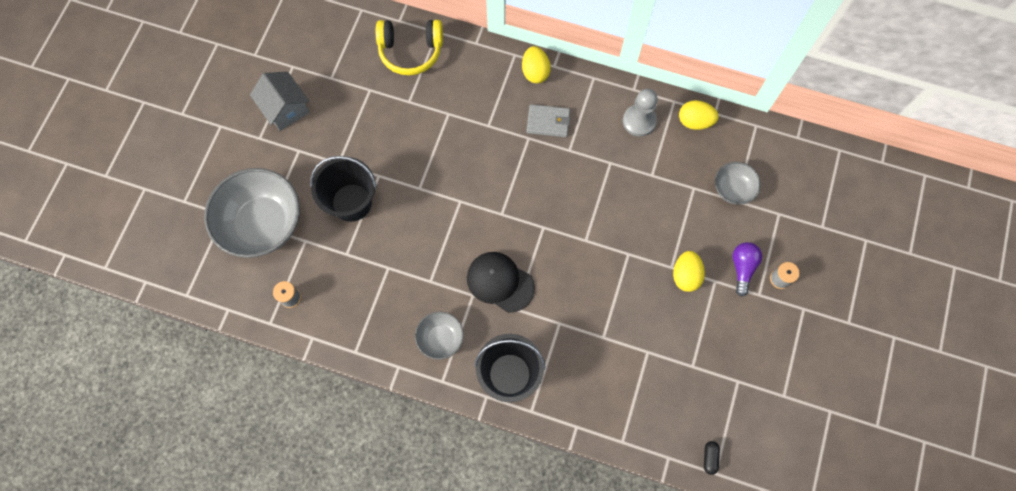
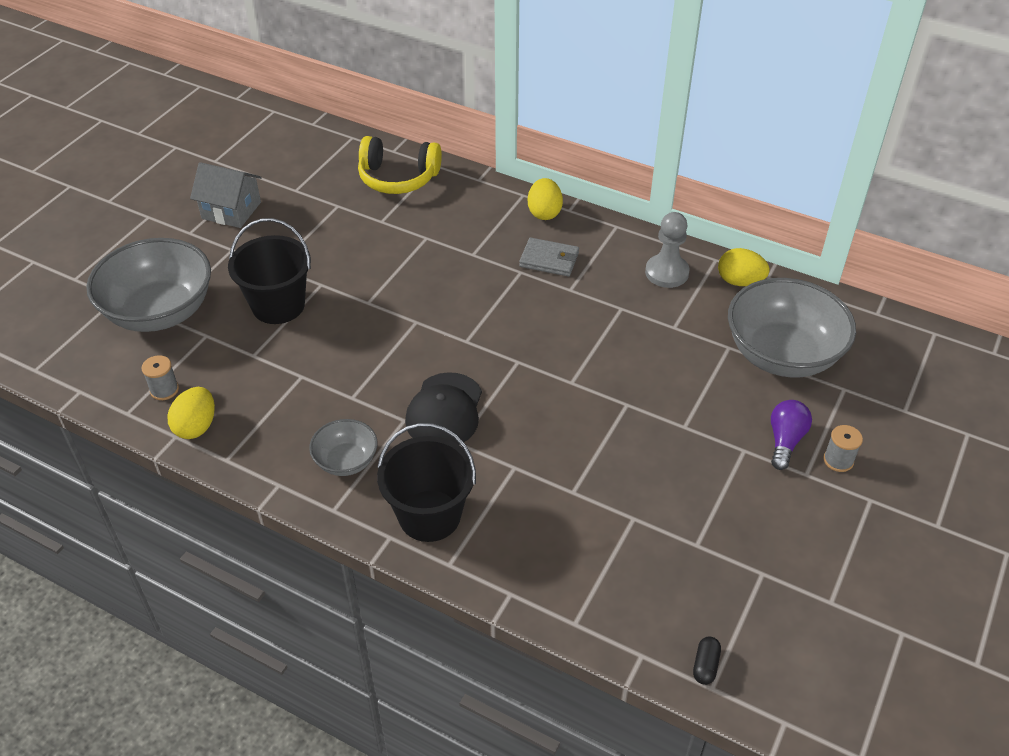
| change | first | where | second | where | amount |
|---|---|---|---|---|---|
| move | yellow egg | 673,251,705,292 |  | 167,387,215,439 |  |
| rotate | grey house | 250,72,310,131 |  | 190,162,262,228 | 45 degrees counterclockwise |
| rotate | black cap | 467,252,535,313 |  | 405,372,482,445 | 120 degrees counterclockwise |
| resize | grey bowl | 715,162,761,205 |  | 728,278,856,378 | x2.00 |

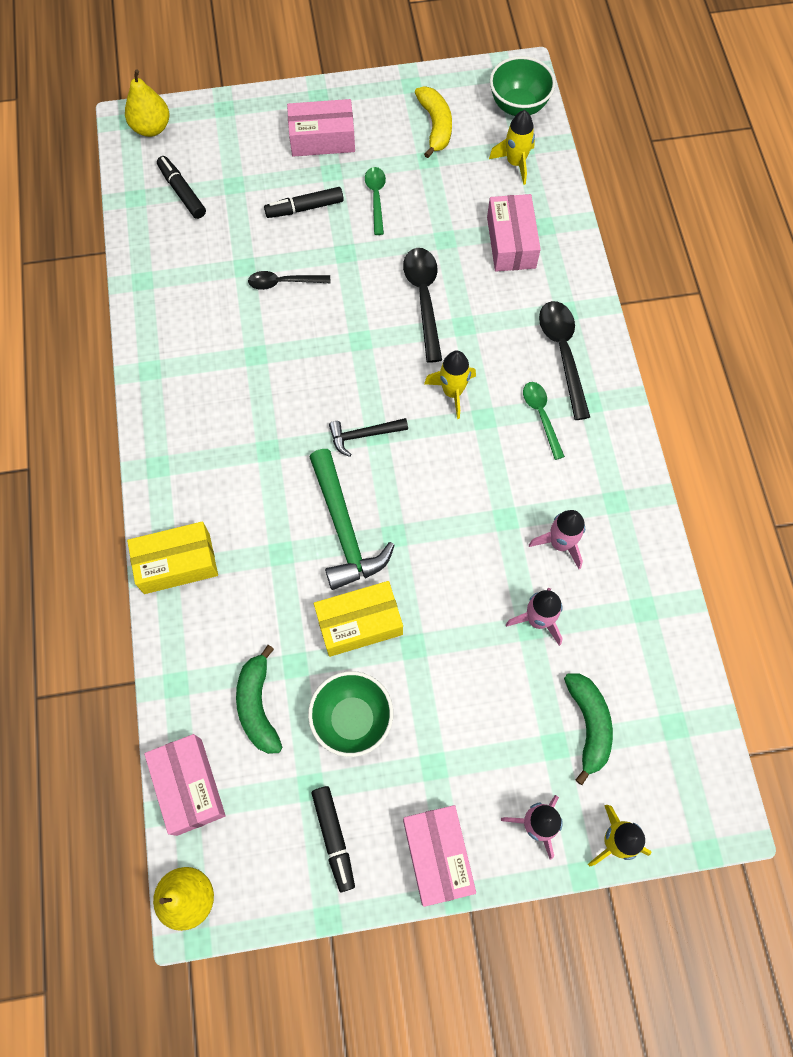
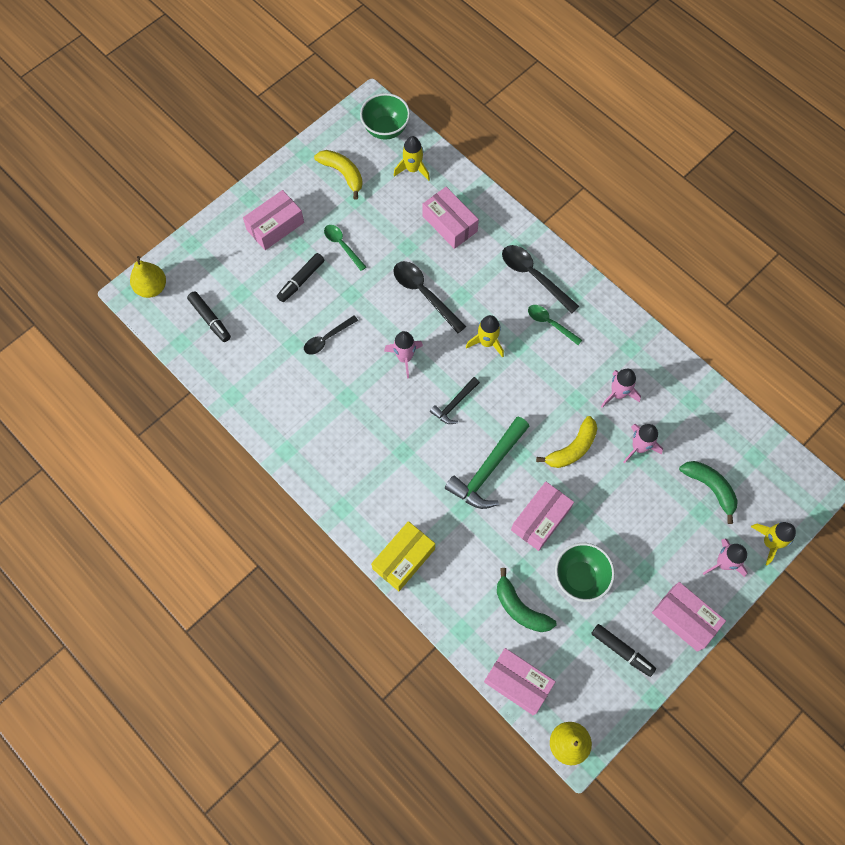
| change | first | where | second | where | amount |
|---|---|---|---|---|---|
| insert |  |  | pink rocket | 384,331,423,379 |  |
| insert |  |  | yellow banana | 536,416,597,468 |  |
| recolor | yellow box | 314,581,403,657 | pink box | 511,482,574,551 |  |
| rotate | black marker | 157,156,206,219 |  | 187,291,231,342 | 150 degrees counterclockwise |
| rotate | green hammer | 310,449,395,590 |  | 445,416,529,509 | 90 degrees clockwise |

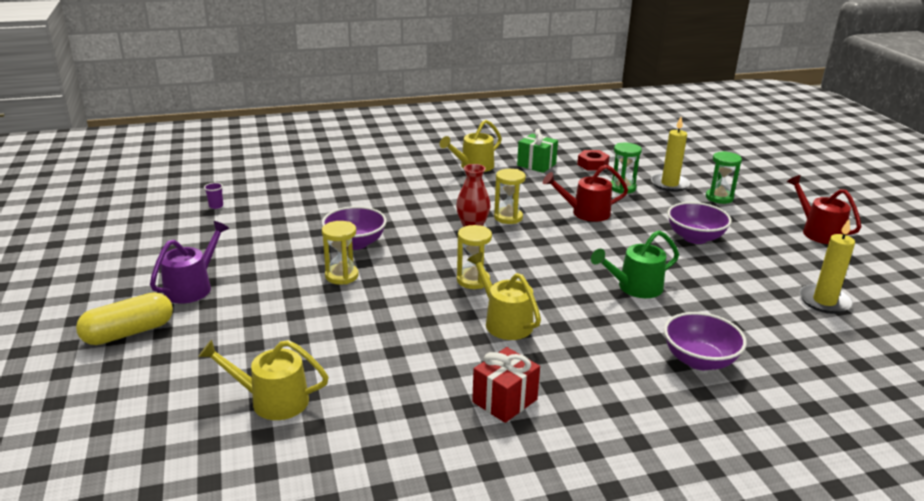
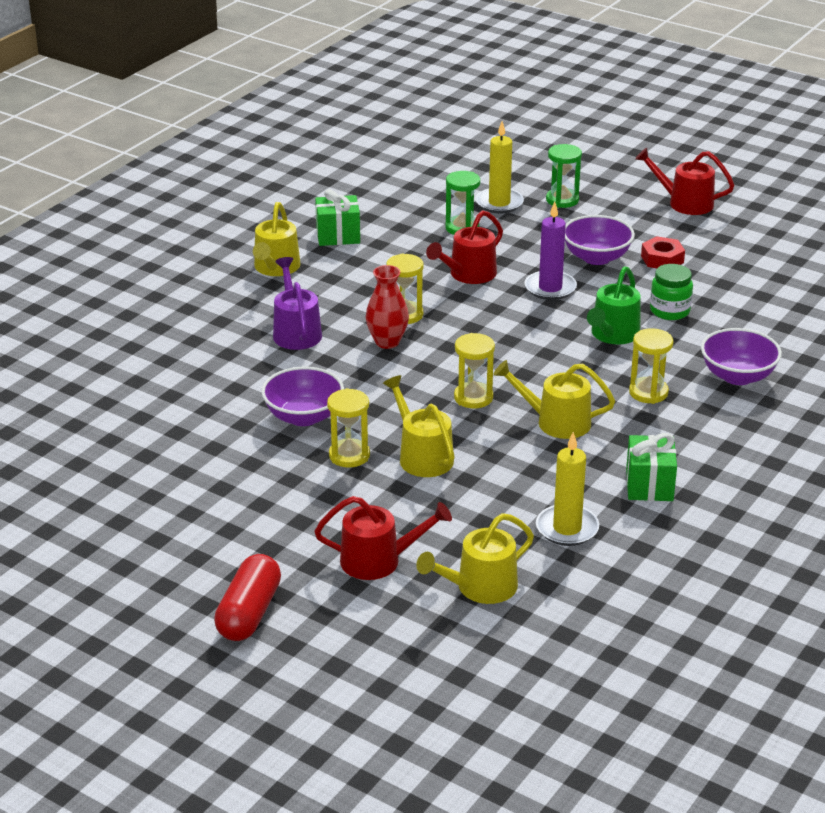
| change | first | where | second | where | amount |
|---|---|---|---|---|---|
| delete | purple cup | 204,183,223,209 |  |  |  |
| insert |  |  | red watering can | 314,496,452,580 |  |
| insert |  |  | yellow watering can | 383,375,455,477 |  |
| insert |  |  | purple candle | 524,202,577,300 |  |
| insert |  |  | yellow hourglass | 629,328,673,404 |  |
| insert |  |  | green jar | 650,264,693,320 |  |
| move | purple watering can | 150,221,229,304 |  | 273,257,322,350 |  |
| move | red nut | 577,150,610,171 |  | 641,236,685,268 |  |
| move | yellow candle | 799,219,855,314 |  | 536,432,599,546 |  |
| recolor | yellow capsule | 76,292,173,345 | red capsule | 214,554,281,641 |  |
| recolor | red gift | 472,347,540,423 | green gift | 626,433,677,501 |  |

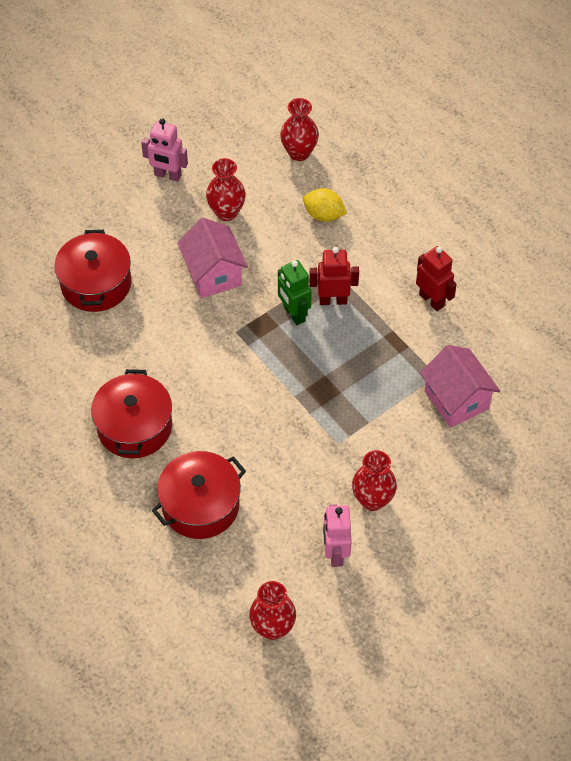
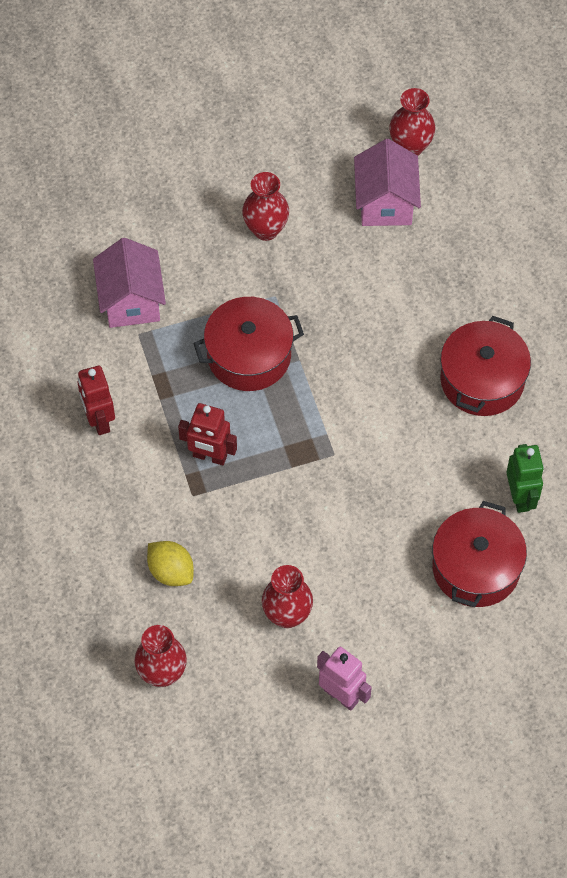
| change | first | where | second | where | amount |
|---|---|---|---|---|---|
| delete | pink robot | 323,504,352,567 |  |  |  |
| move | red pot | 152,451,246,539 |  | 193,297,304,391 |  |
| move | pink house | 177,218,248,298 |  | 354,139,421,226 |  |
| move | green robot | 278,260,312,325 |  | 506,444,544,513 |  |

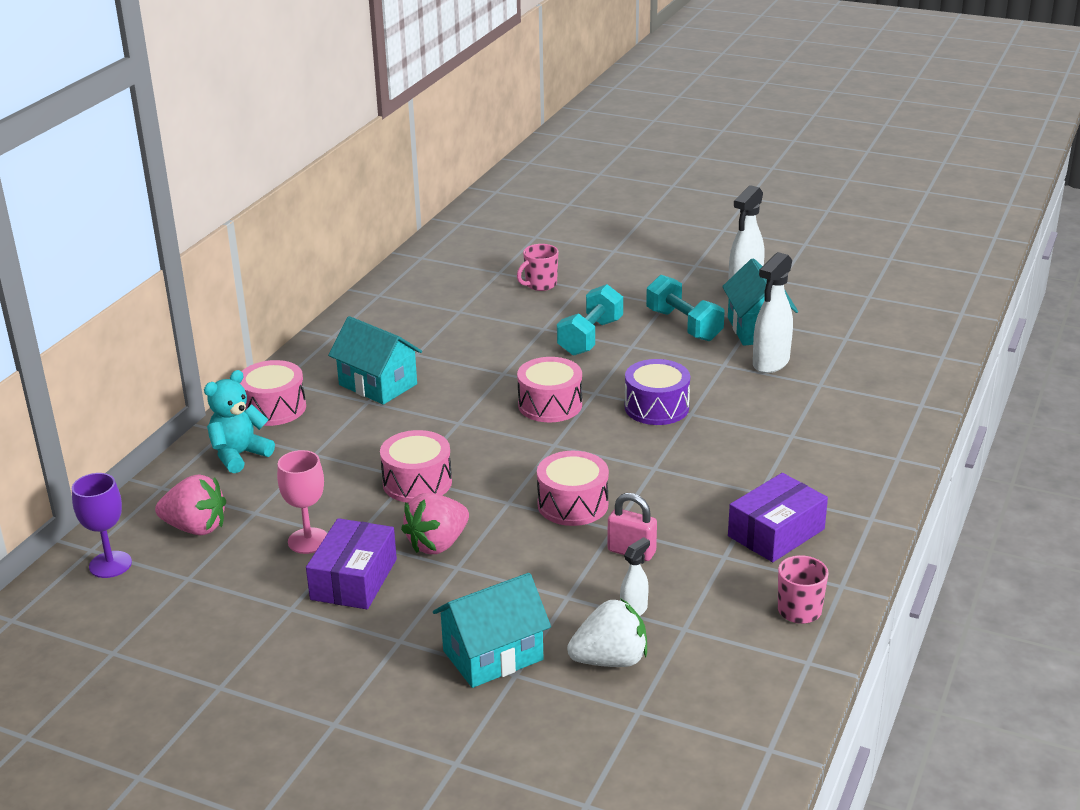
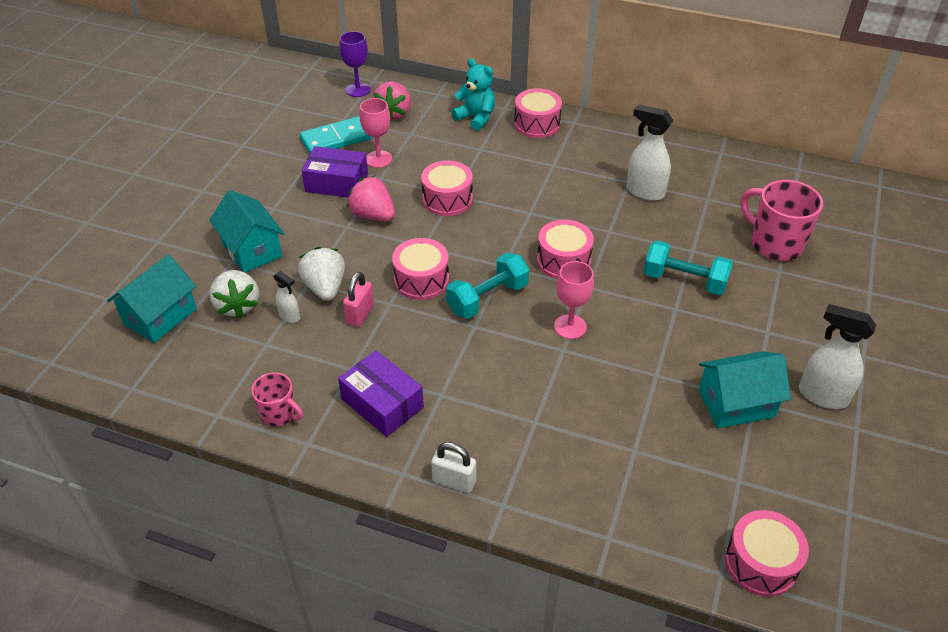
| change | first | where | second | where | amount |
|---|---|---|---|---|---|
| insert |  |  | white strawberry | 298,247,345,301 |  |
| insert |  |  | turquoise domino | 300,116,373,154 |  |
| insert |  |  | white padlock | 431,442,476,493 |  |
| insert |  |  | pink drum | 725,510,809,597 |  |
| move | turquoise house | 328,316,422,405 |  | 107,254,197,343 |  |
| move | turquoise dumbbell | 646,275,725,341 |  | 446,253,529,319 |  |
| move | white spray bottle | 753,252,793,373 |  | 626,104,674,201 |  |
| replace | purple drum | 625,359,690,425 | pink goblet | 554,261,594,339 |  |
| resize | pink mug | 517,244,559,291 |  | 741,180,823,261 | x1.74 |

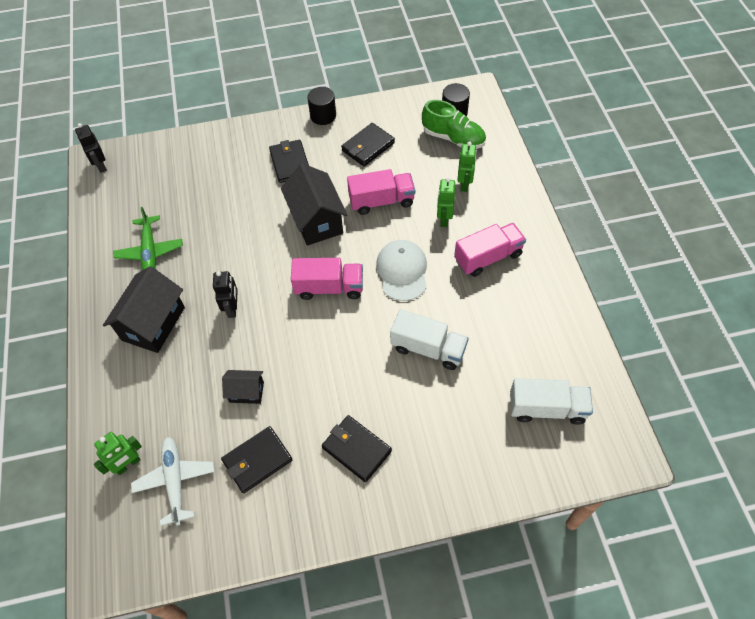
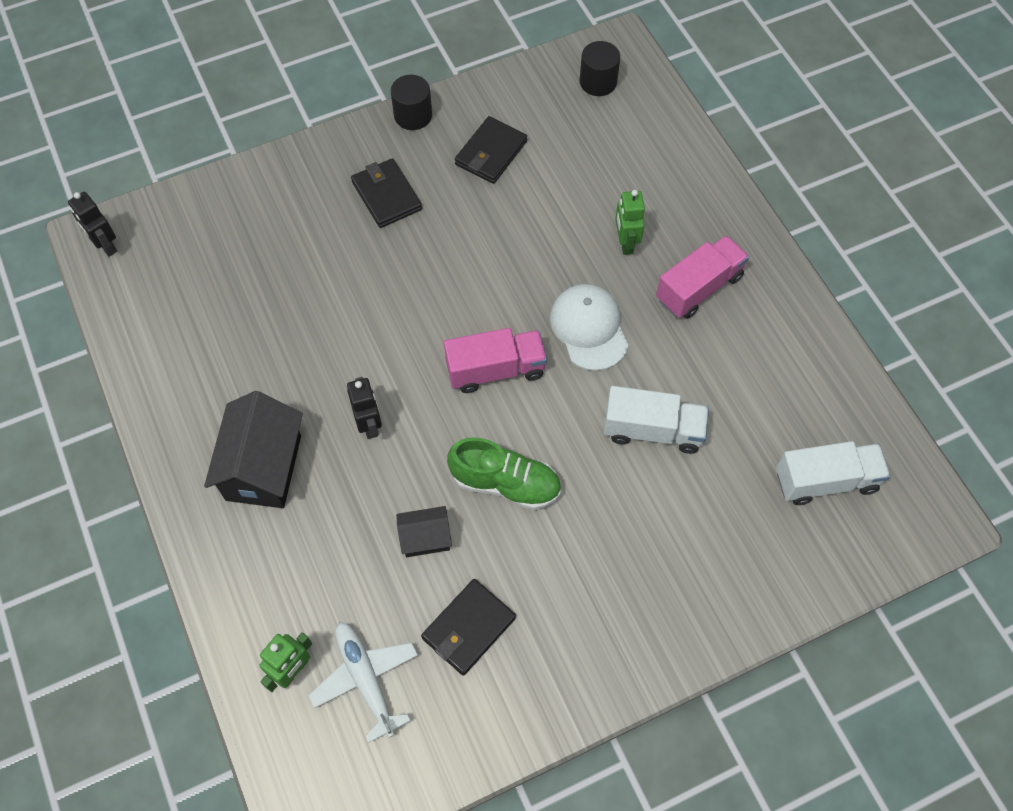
| change | first | where | second | where | amount |
|---|---|---|---|---|---|
| delete | green plane | 113,207,183,270 |  |  |  |
| delete | black house | 281,163,348,245 |  |  |  |
| delete | black wallet | 322,415,392,482 |  |  |  |
| delete | pink truck | 347,169,415,215 |  |  |  |
| delete | green robot | 457,142,477,192 |  |  |  |
| move | green shoe | 422,100,486,149 |  | 447,437,561,510 |  |

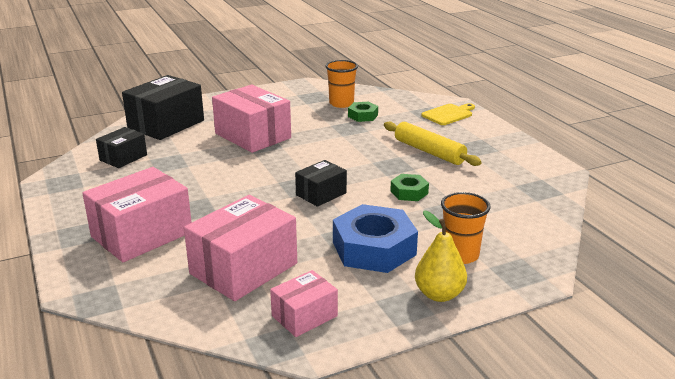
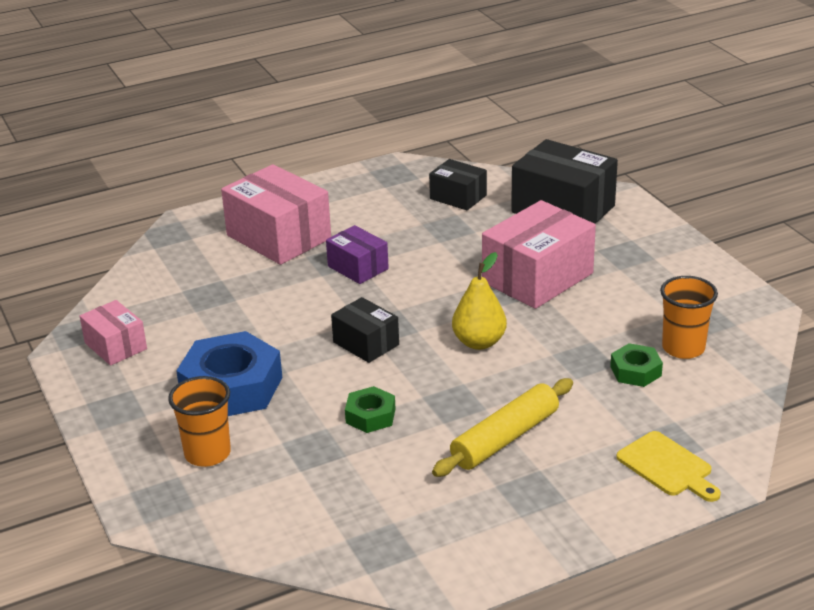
| change | first | where | second | where | amount |
|---|---|---|---|---|---|
| delete | pink box | 184,195,297,301 |  |  |  |
| insert |  |  | purple box | 326,225,389,284 |  |
| move | yellow pear | 415,211,467,302 |  | 452,252,507,350 |  |

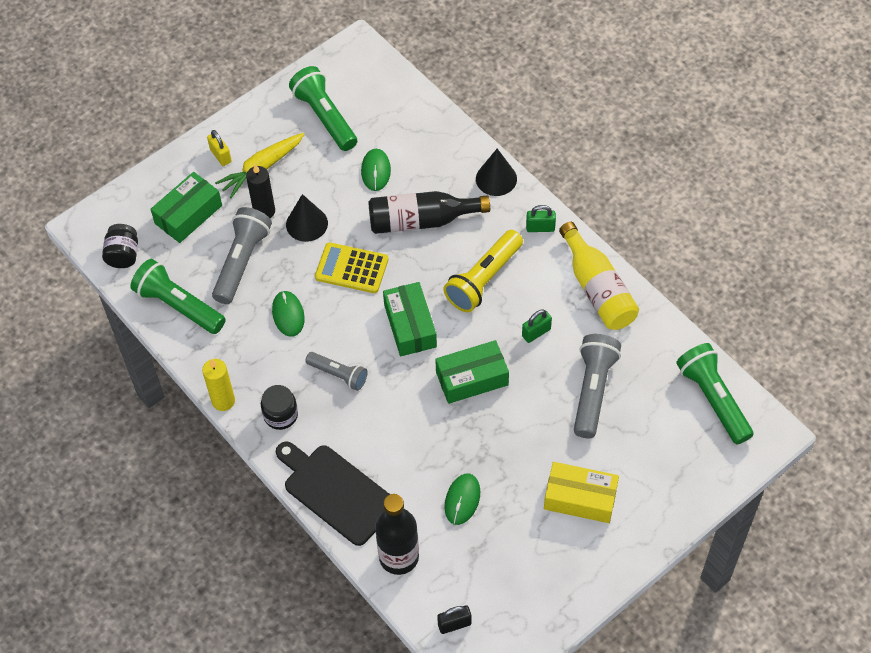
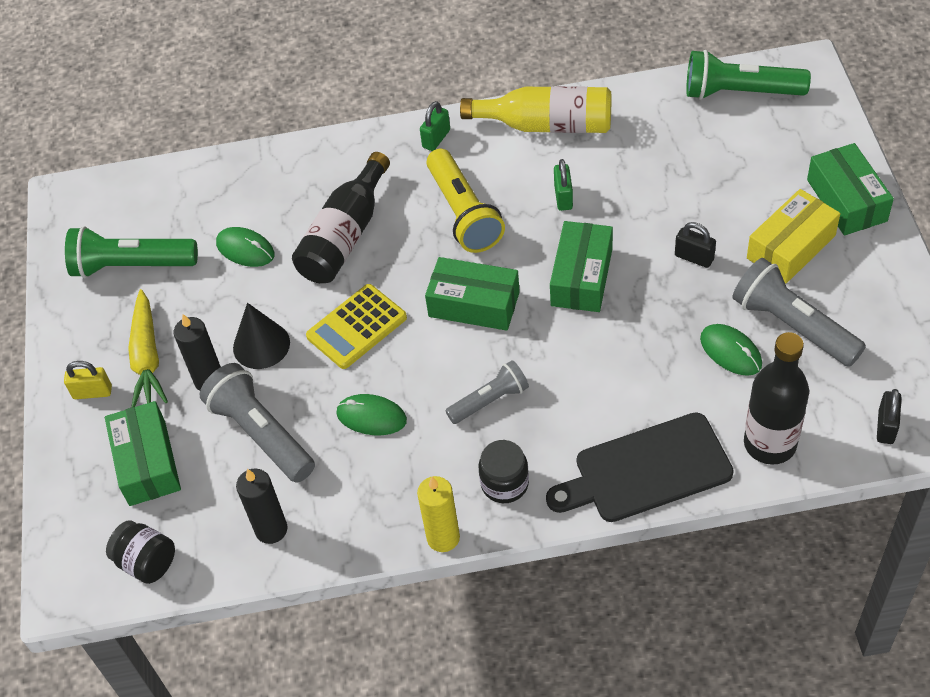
| change | first | where | second | where | amount |
|---|---|---|---|---|---|
| delete | black cone | 476,149,517,196 |  |  |  |
| insert |  |  | black padlock | 675,222,716,268 |  |
| insert |  |  | green box | 807,143,894,235 |  |
| move | grey flashlight | 574,334,621,438 |  | 733,258,866,367 |  |
| replace | green flashlight | 130,259,226,334 | black candle | 236,469,288,544 |  |

